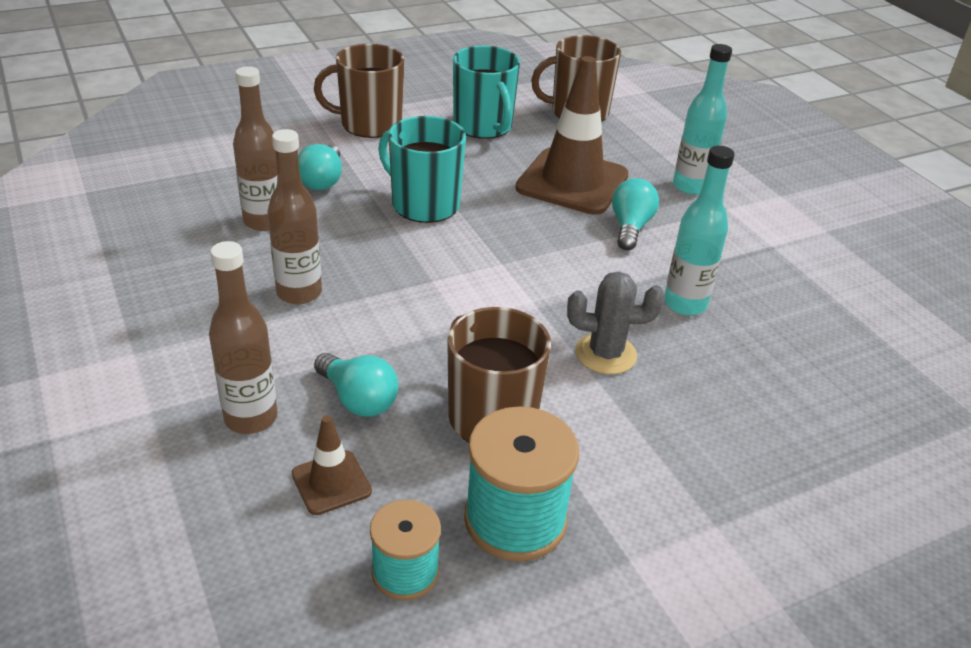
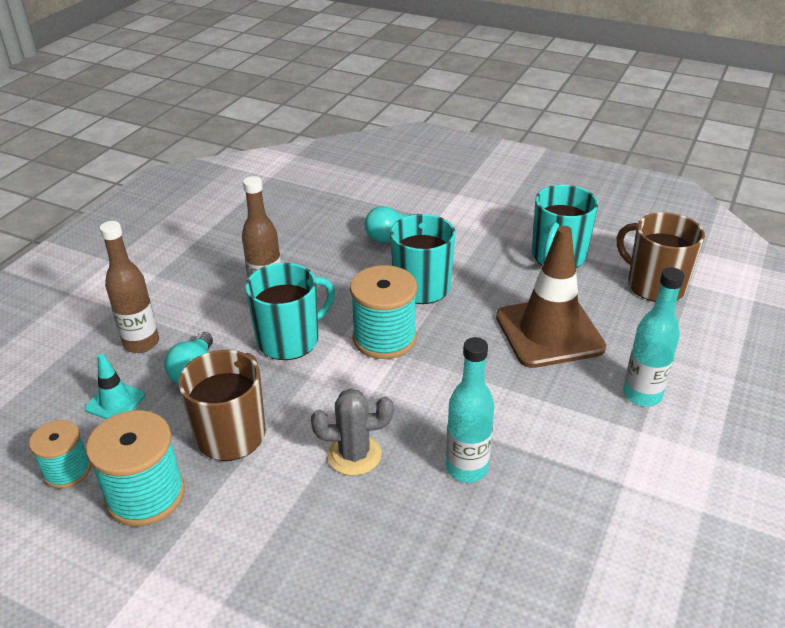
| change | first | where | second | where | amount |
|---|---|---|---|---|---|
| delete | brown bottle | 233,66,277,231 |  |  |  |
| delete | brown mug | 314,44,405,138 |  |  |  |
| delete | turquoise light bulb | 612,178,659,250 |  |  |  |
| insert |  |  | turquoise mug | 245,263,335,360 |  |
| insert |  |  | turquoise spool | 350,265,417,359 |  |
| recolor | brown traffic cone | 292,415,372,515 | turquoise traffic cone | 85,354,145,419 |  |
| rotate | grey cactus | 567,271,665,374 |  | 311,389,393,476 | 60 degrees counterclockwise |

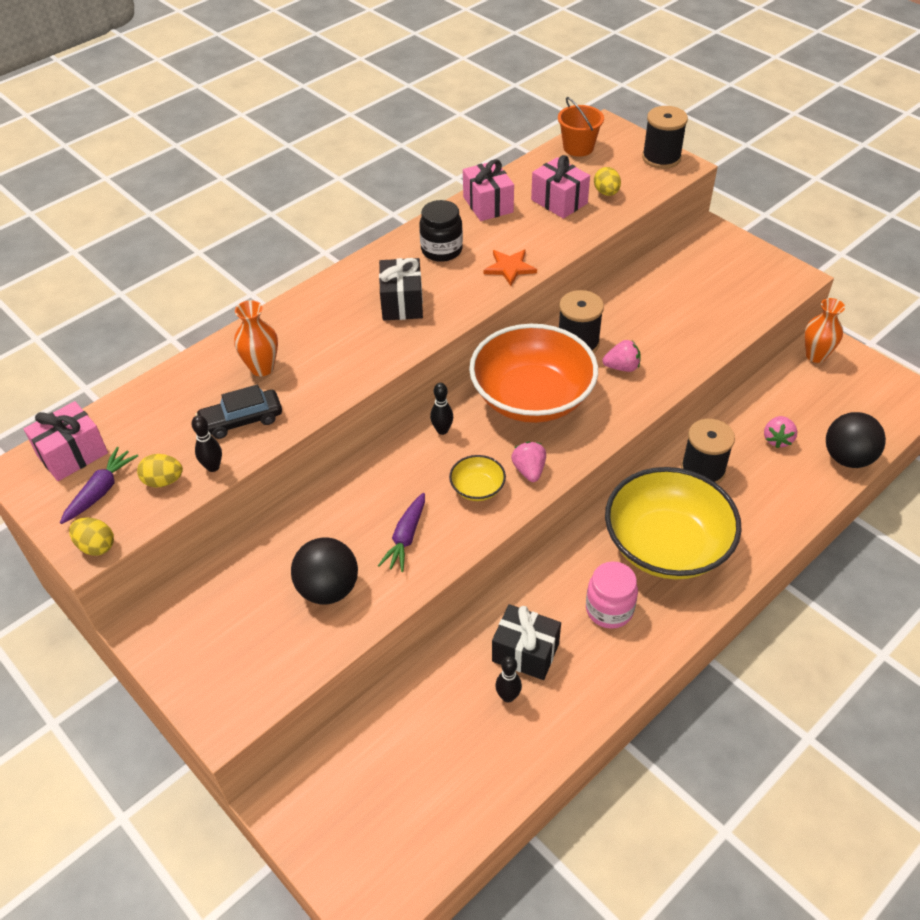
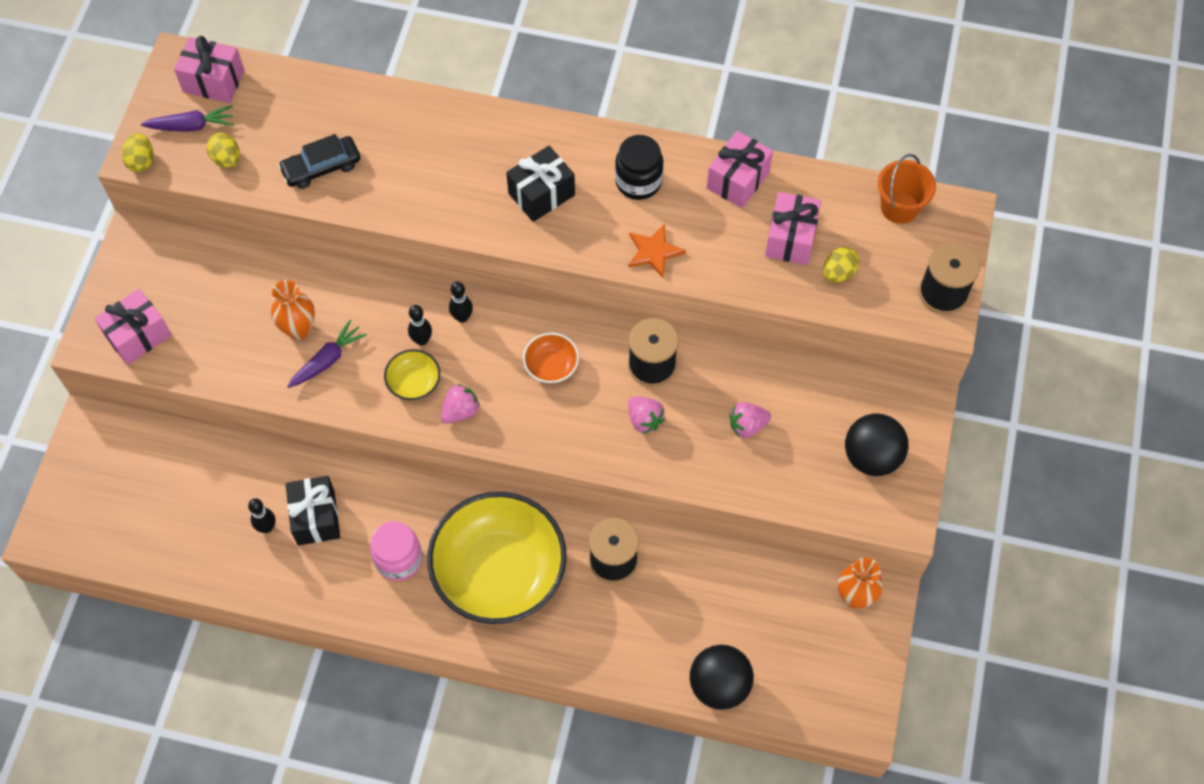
| change | first | where | second | where | amount |
|---|---|---|---|---|---|
| insert |  |  | pink gift | 94,289,171,365 |  |
| move | black bowling pin | 192,415,222,472 |  | 408,305,432,346 |  |
| move | orange vase | 234,300,278,376 |  | 271,280,315,340 |  |
| move | black ball | 291,538,358,604 |  | 845,413,909,476 |  |
| move | pink strawberry | 764,416,797,448 |  | 729,402,771,438 |  |
| rotate | black car | 195,385,282,439 |  | 278,134,360,189 | 60 degrees counterclockwise |
| rotate | purple carrot | 378,493,425,572 |  | 287,320,367,388 | 150 degrees clockwise |
| resize | orange bowl | 469,324,598,423 |  | 523,333,579,383 | x0.41 |

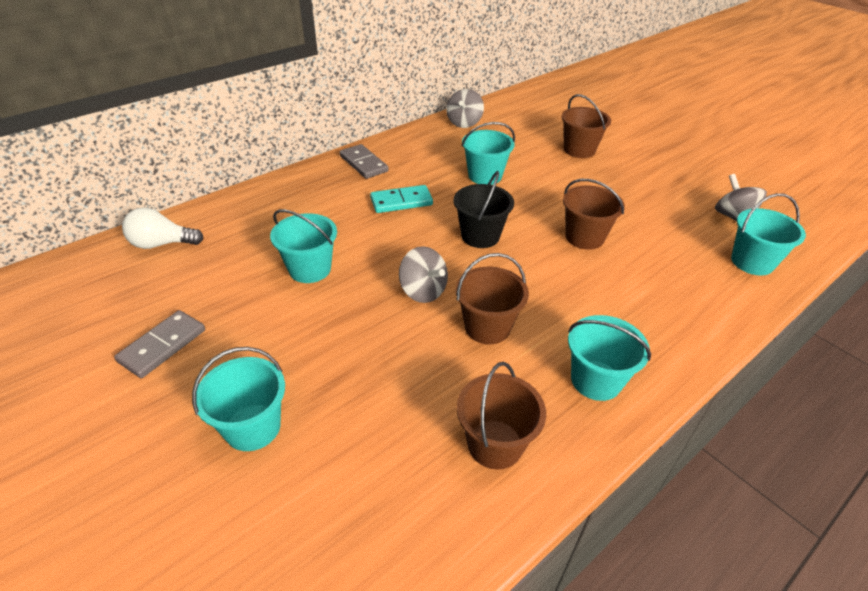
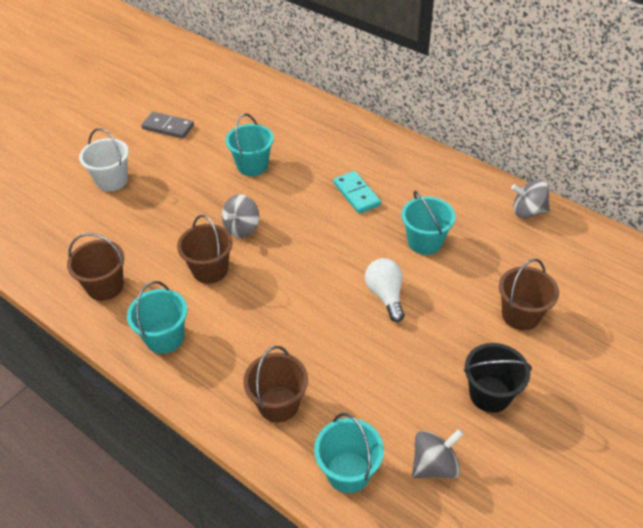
| change | first | where | second | where | amount |
|---|---|---|---|---|---|
| delete | grey domino | 340,144,389,179 |  |  |  |
| move | white light bulb | 122,207,204,249 |  | 365,258,404,322 |  |
| move | black bucket | 453,171,514,248 |  | 464,343,532,413 |  |
| move | brown bucket | 563,179,625,250 |  | 243,346,308,423 |  |
| recolor | turquoise bucket | 192,347,285,451 | white bucket | 79,128,129,191 |  |

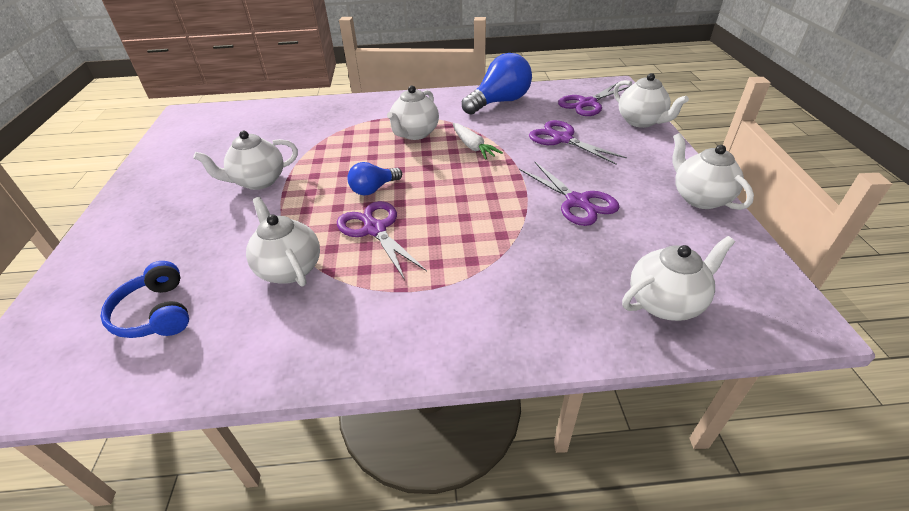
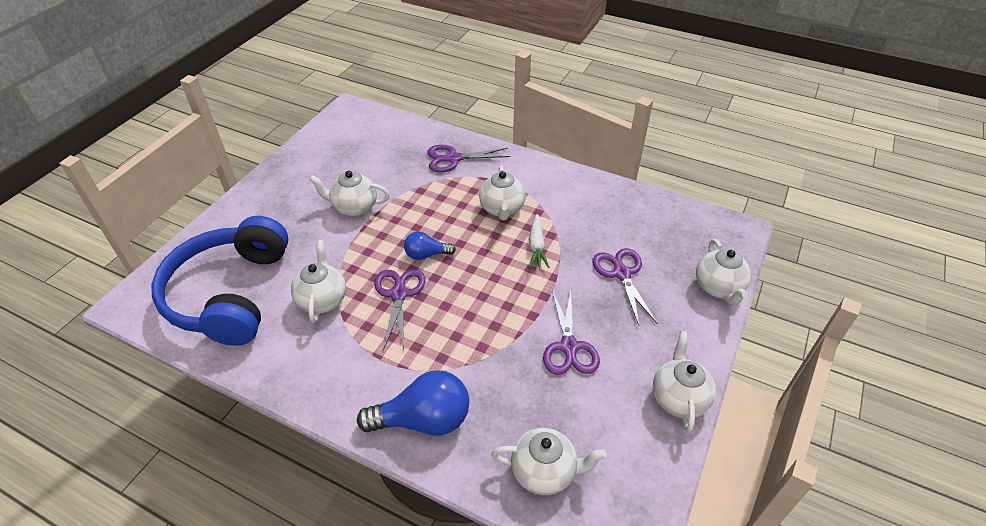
| change | first | where | second | where | amount |
|---|---|---|---|---|---|
| move | blue light bulb | 462,53,532,115 |  | 357,370,469,436 |  |
| move | purple scissors | 558,83,630,116 |  | 427,145,510,172 |  |
| rotate | white teapot | 387,86,439,140 |  | 479,166,526,221 | 60 degrees counterclockwise |
| resize | blue headphones | 100,261,189,338 |  | 151,216,289,346 | x2.22 |

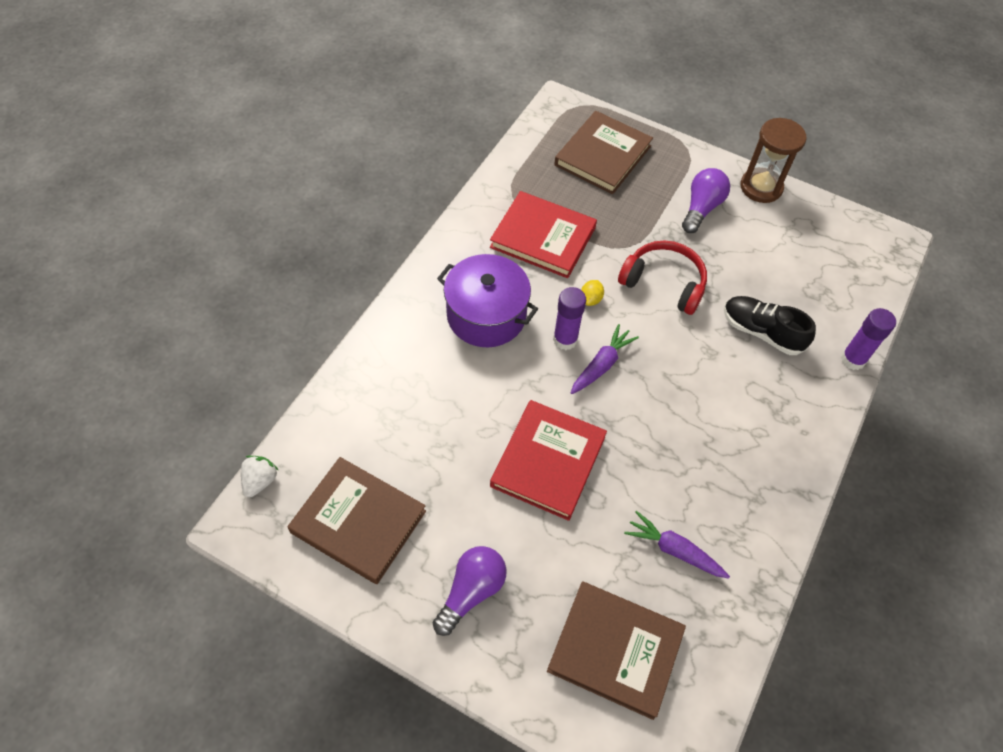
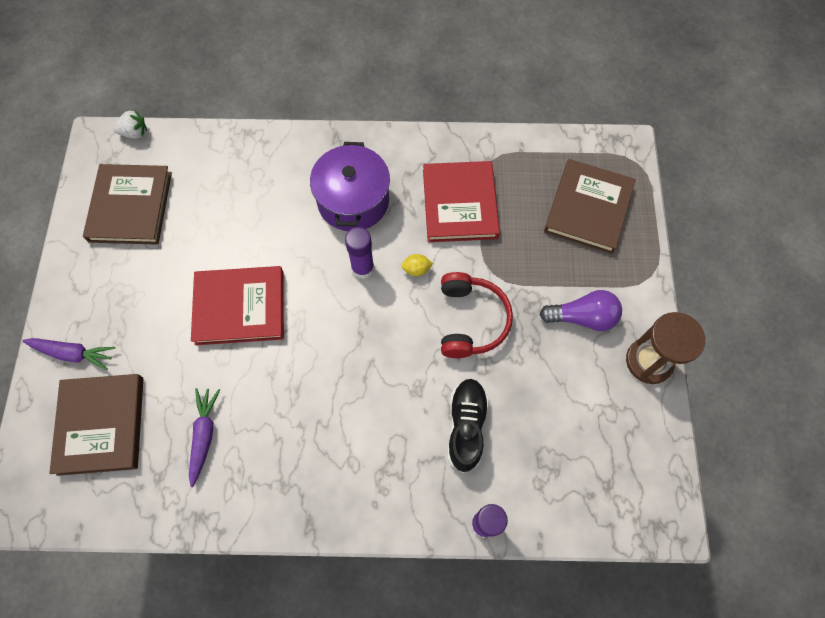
| change | first | where | second | where | amount |
|---|---|---|---|---|---|
| delete | purple light bulb | 433,546,506,636 |  |  |  |
| move | purple carrot | 571,324,639,394 |  | 23,338,115,370 |  |
| rotate | brown book | 554,111,653,194 |  | 544,159,636,254 | 75 degrees counterclockwise |

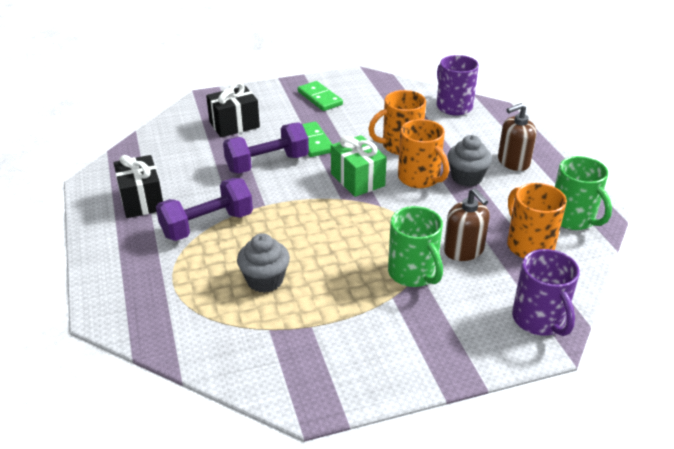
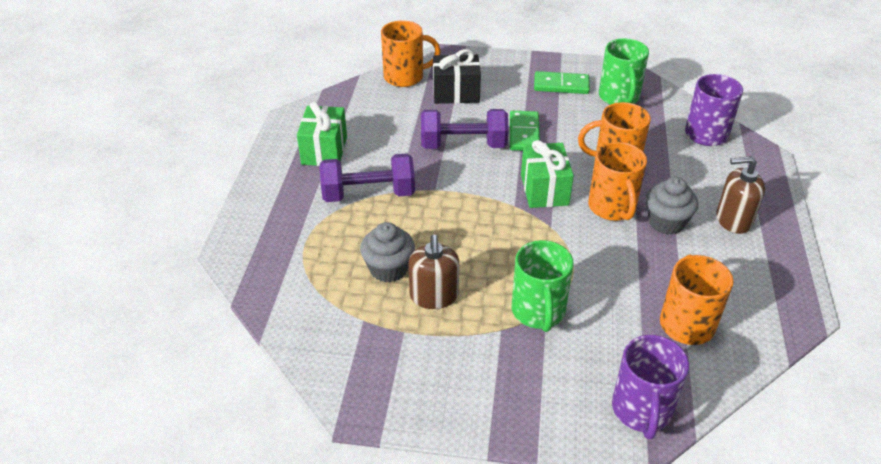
| change | first | where | second | where | amount |
|---|---|---|---|---|---|
| insert |  |  | orange mug | 381,20,441,87 |  |
| move | brown soap dispenser | 444,188,490,261 |  | 408,235,459,309 |  |
| move | green mug | 555,156,612,230 |  | 599,38,649,105 |  |
| recolor | black gift | 114,155,163,218 | green gift | 297,102,347,166 |  |
| rotate | green domino | 298,81,343,111 |  | 534,71,590,94 | 75 degrees counterclockwise |

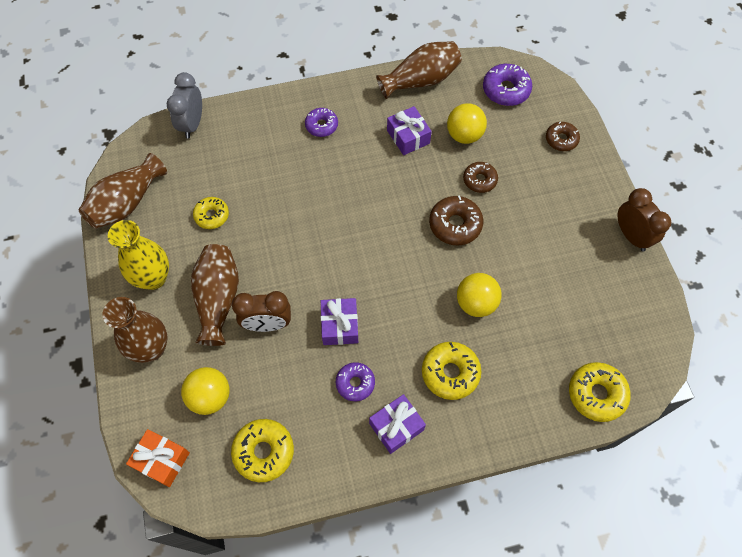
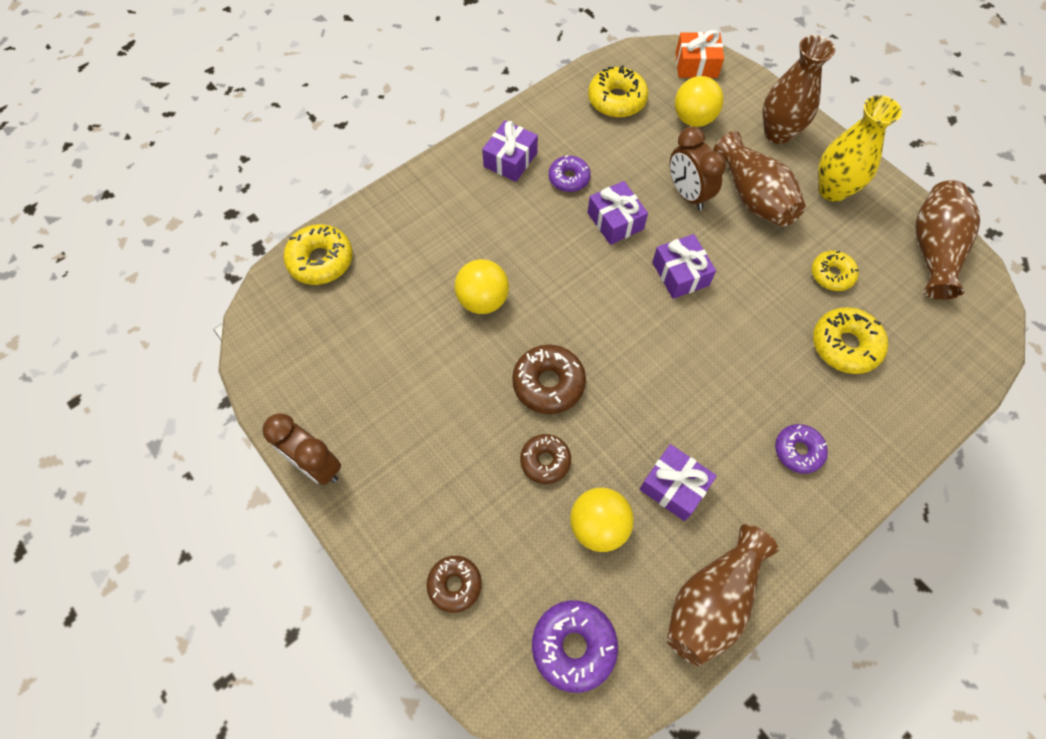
| change | first | where | second | where | amount |
|---|---|---|---|---|---|
| delete | grey clock | 167,72,202,139 |  |  |  |
| insert |  |  | purple gift | 652,234,716,299 |  |
| move | yellow donut | 422,342,481,400 |  | 813,307,888,374 |  |
| rotate | brown clock | 232,291,291,332 |  | 670,126,726,211 | 90 degrees counterclockwise |

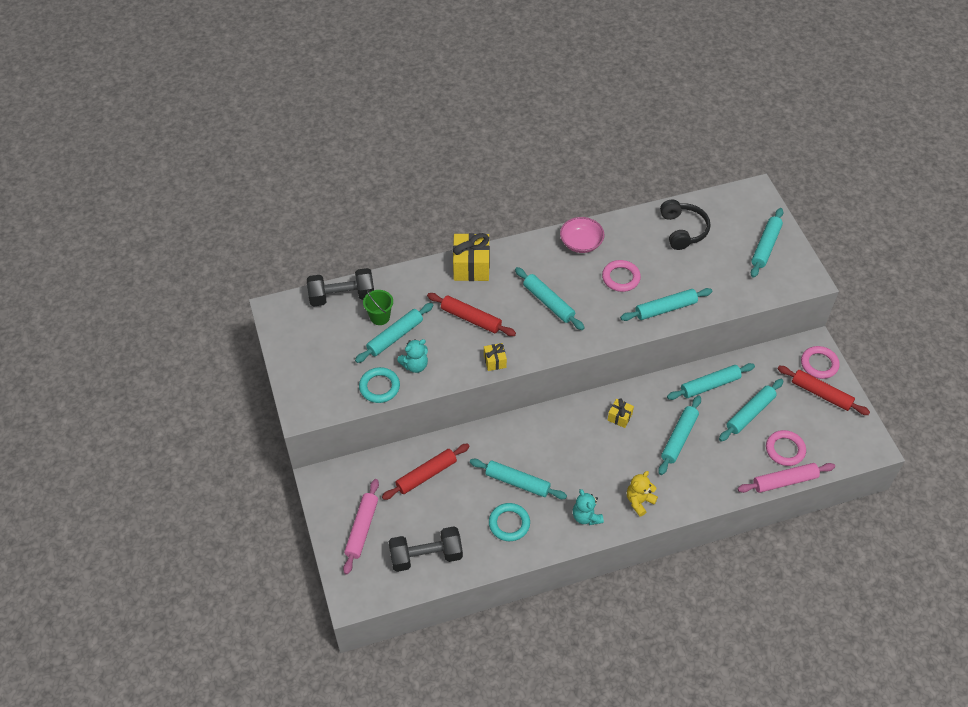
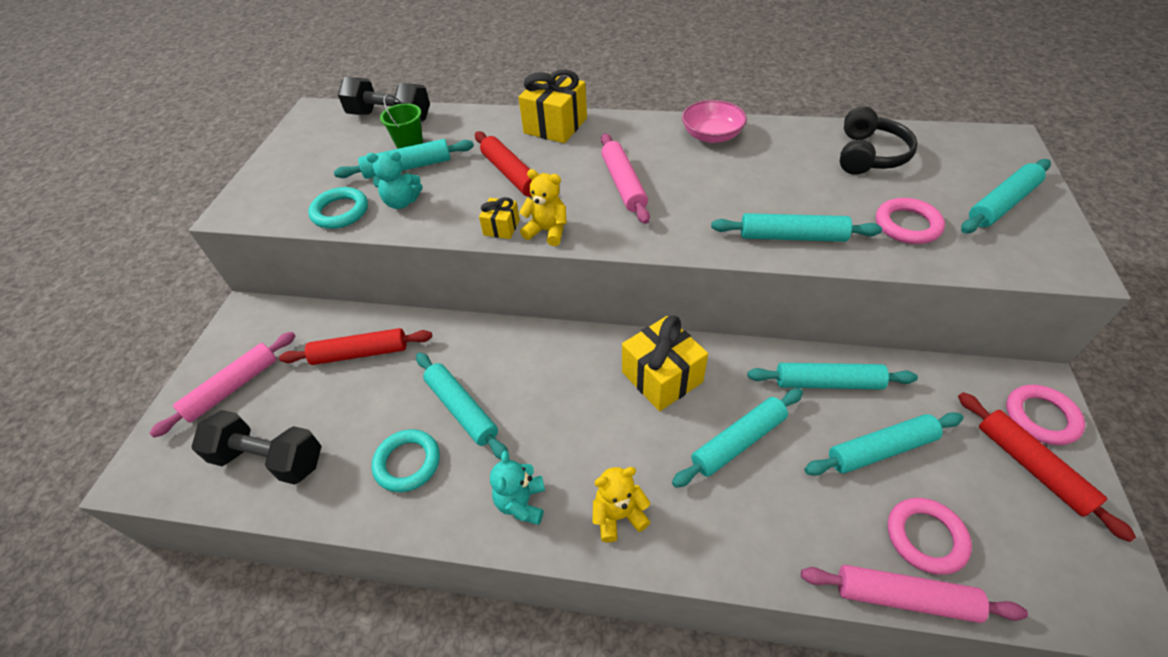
| change | first | where | second | where | amount |
|---|---|---|---|---|---|
| insert |  |  | yellow teddy bear | 519,169,567,246 |  |
| move | pink ring | 602,260,641,292 |  | 876,198,945,244 |  |
| recolor | turquoise rolling pin | 515,267,585,330 | pink rolling pin | 601,133,650,224 |  |
| resize | yellow gift | 608,398,634,428 |  | 622,316,708,411 | x1.94 |

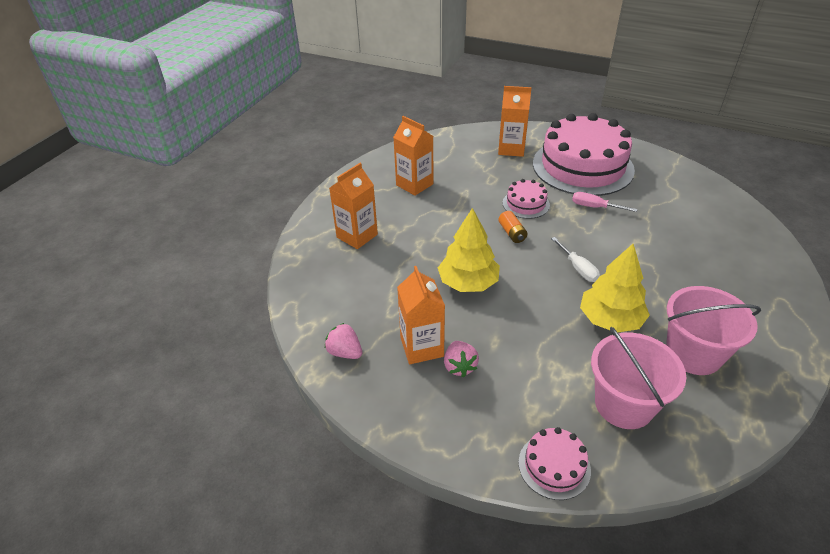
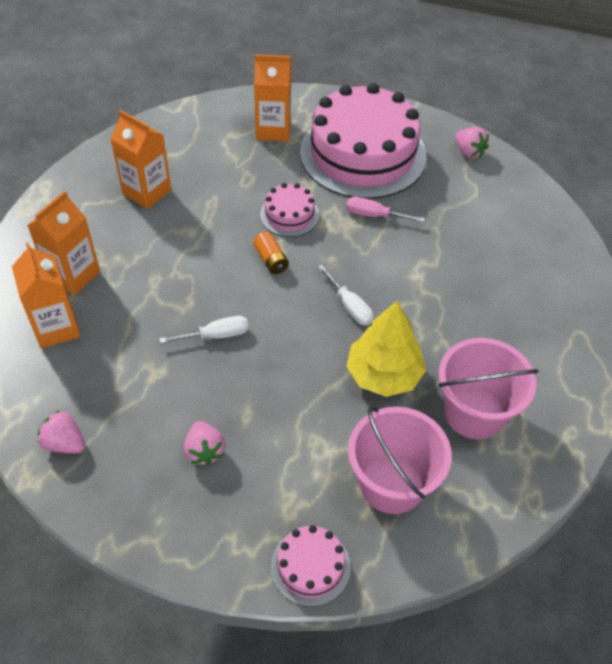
| change | first | where | second | where | amount |
|---|---|---|---|---|---|
| insert |  |  | pink strawberry | 455,127,489,158 |  |
| move | orange carton | 397,266,445,364 |  | 12,242,81,348 |  |
| replace | yellow tree | 438,208,500,292 | white screwdriver | 159,316,248,343 |  |

